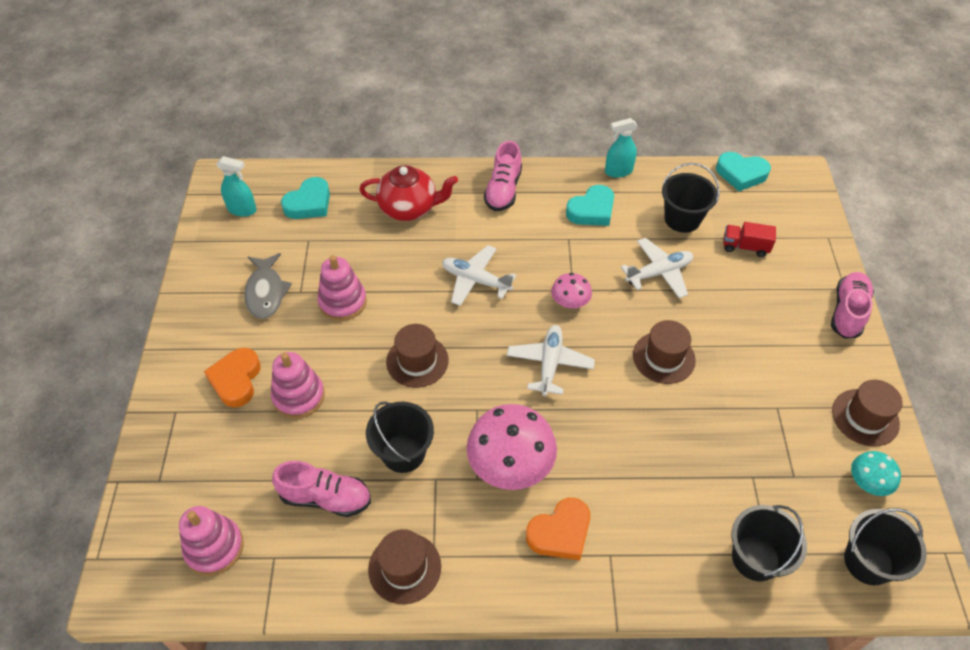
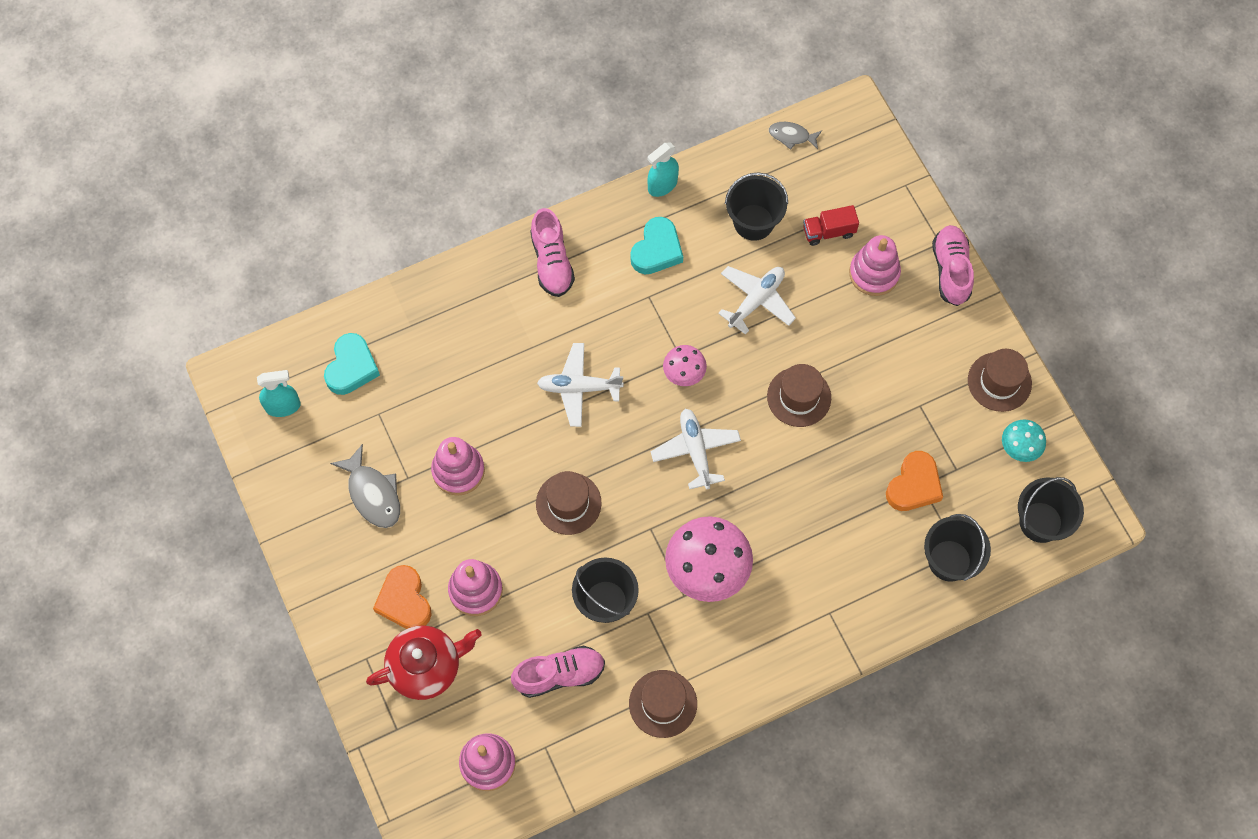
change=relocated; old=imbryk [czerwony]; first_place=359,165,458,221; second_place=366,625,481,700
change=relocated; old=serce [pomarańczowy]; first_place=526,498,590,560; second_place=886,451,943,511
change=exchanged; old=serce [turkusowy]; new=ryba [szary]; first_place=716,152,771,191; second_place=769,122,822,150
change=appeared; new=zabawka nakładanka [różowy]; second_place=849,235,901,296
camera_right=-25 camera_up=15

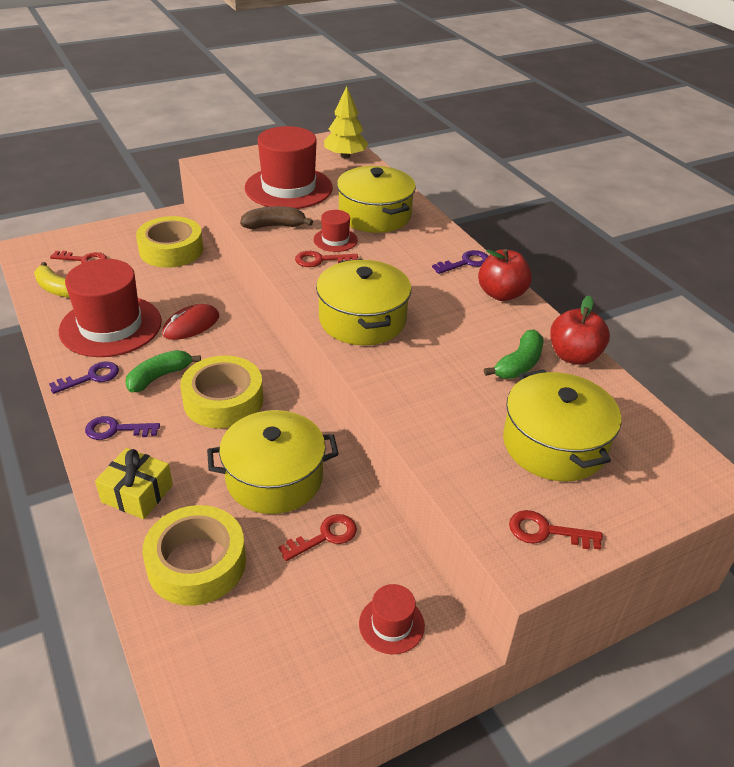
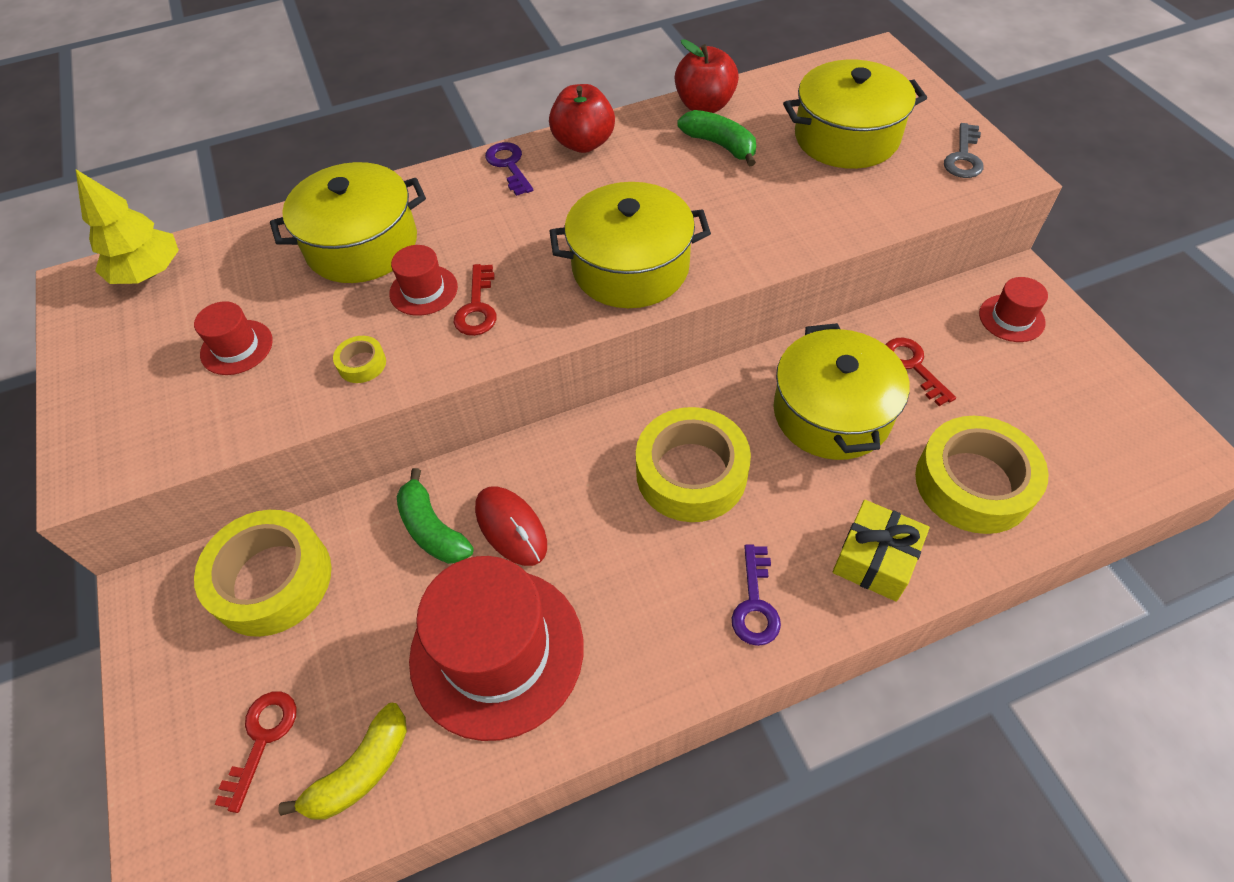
change=missing; old=klucz [fioletowy]; first_place=49,361,119,394
change=relocated; old=banan [zielony]; first_place=125,350,201,393; second_place=396,468,474,564
change=exchanged; old=banan [brązowy]; new=taśma klejąca [żółty]; first_place=240,206,313,229; second_place=333,336,386,383
change=size; old=kapelusz [czerwony]; first_place=245,126,333,209; second_place=194,301,273,375; factor=0.46
change=colour; old=klucz [czerwony]; new=klucz [szary]; first_place=509,510,603,549; second_place=944,123,984,178
camera_right=-80 camera_up=15

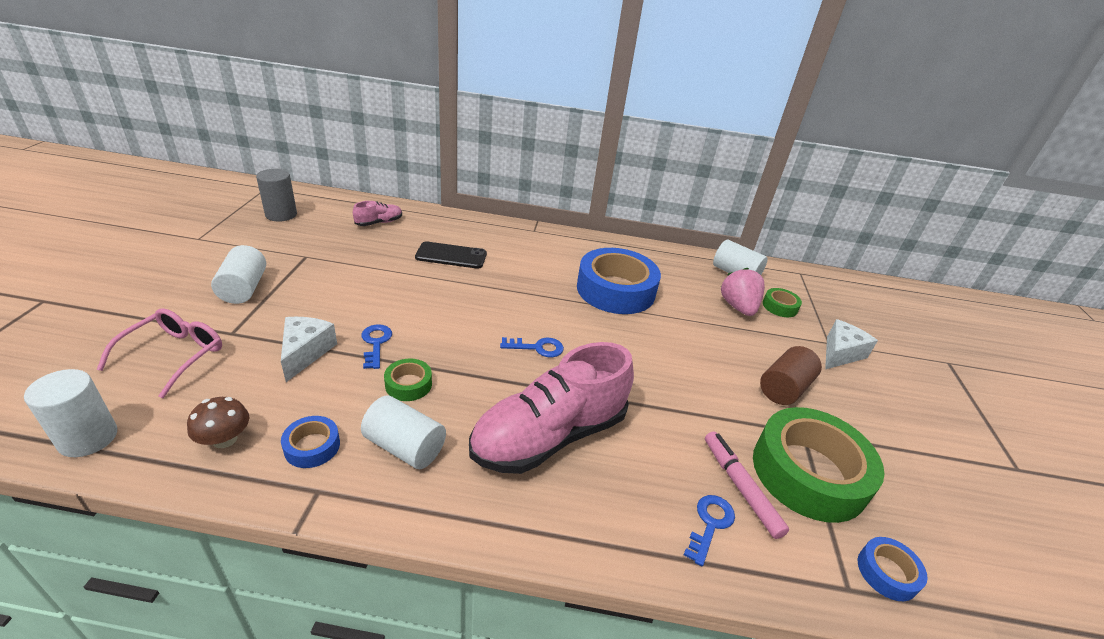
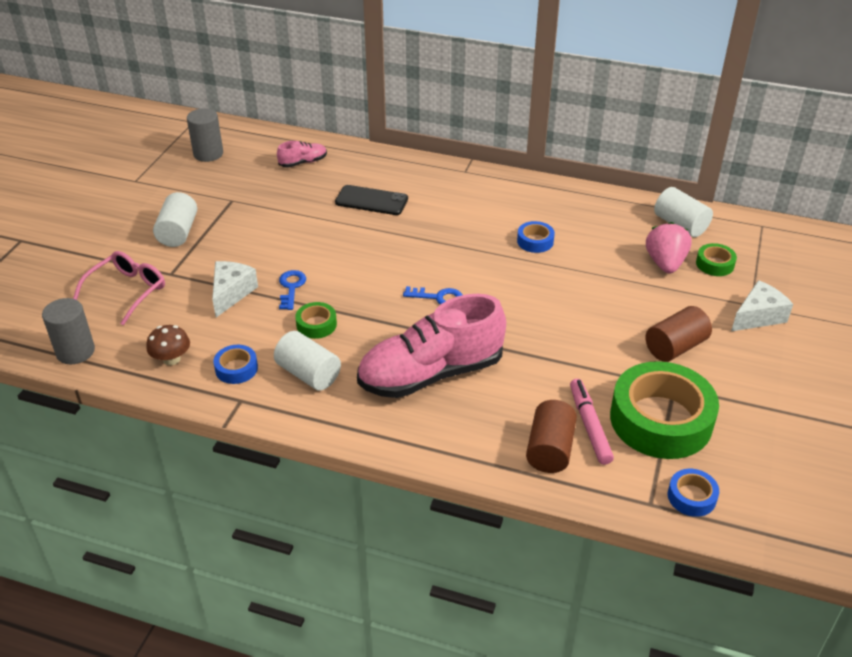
change=colour; old=walec [biały]; new=walec [szary]; first_place=24,369,117,457; second_place=42,298,95,364
change=size; old=taśma klejąca [niebieski]; first_place=577,248,661,314; second_place=517,221,555,253; factor=0.44
change=exchanged; old=klucz [niebieski]; new=walec [brązowy]; first_place=684,495,735,566; second_place=526,400,577,473
camera_right=15 camera_up=5

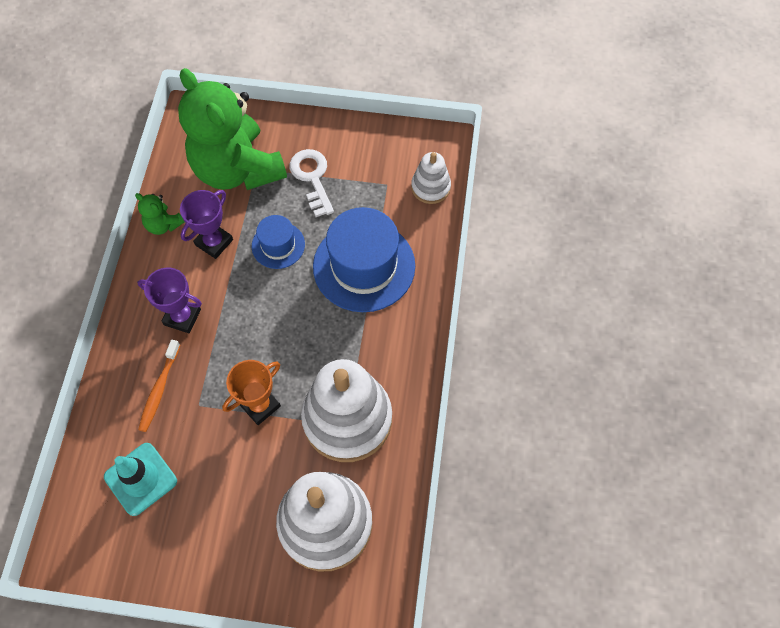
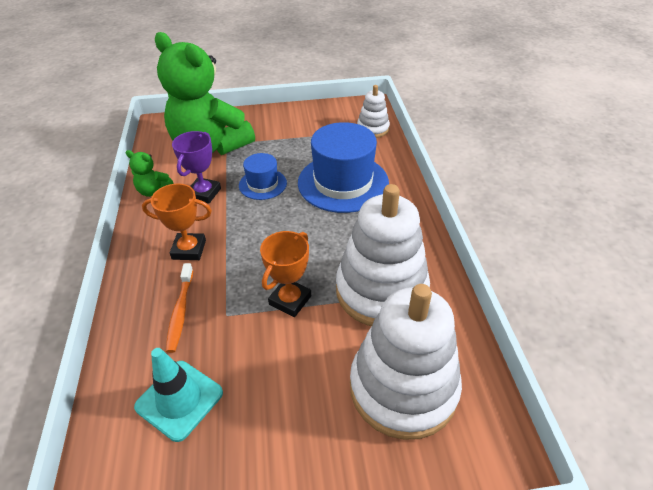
change=colour; old=puchar [fioletowy]; new=puchar [pomarańczowy]; first_place=137,268,202,333; second_place=142,183,212,260
change=missing; old=klucz [biały]; first_place=290,149,334,217
camera_right=-15 camera_up=-20

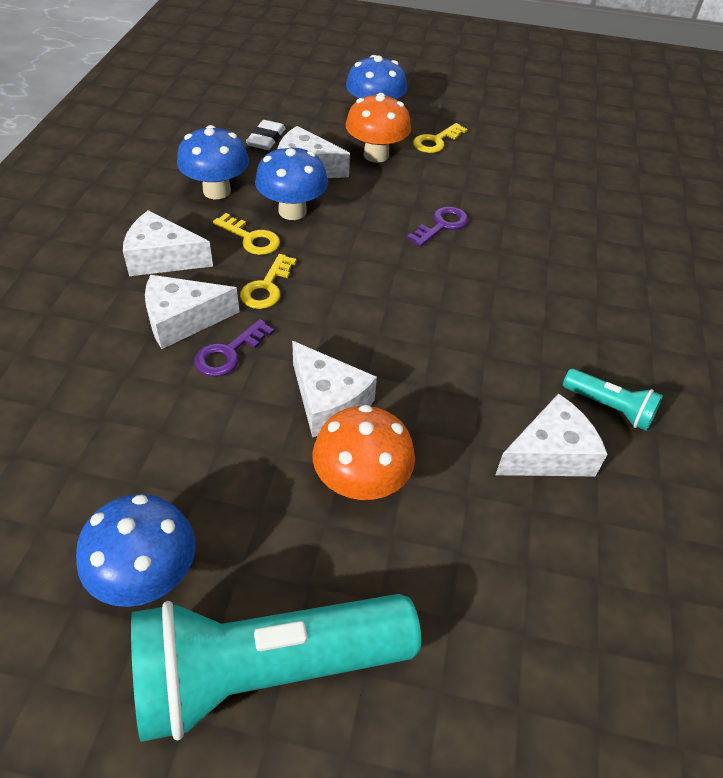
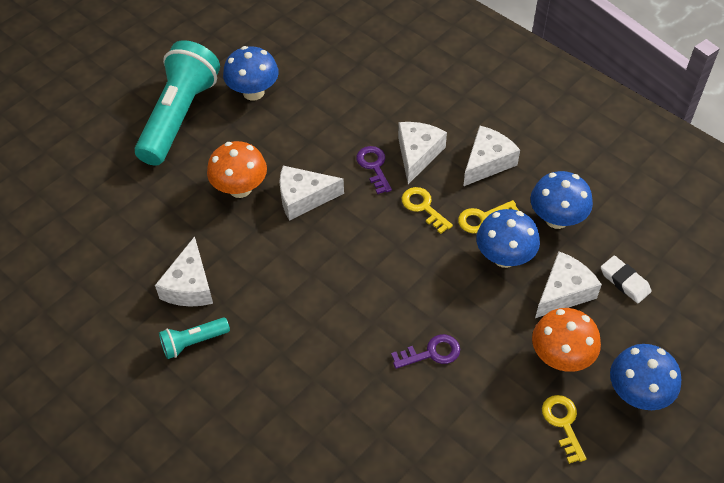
change=spun; old=klucz [fioletowy]; first_place=407,206,469,247; second_place=391,334,460,369; degrees=-90
camera_right=125 camera_up=5

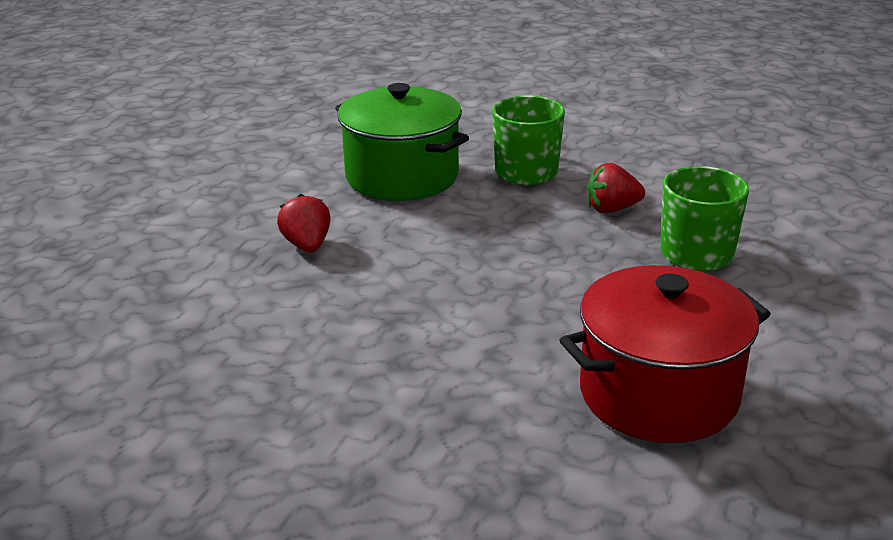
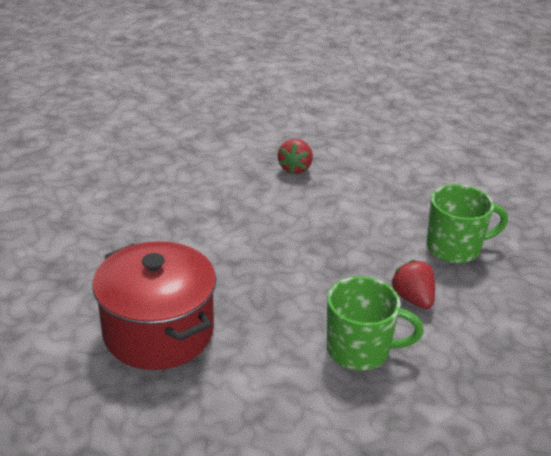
change=spun; old=truskawka [czerwony]; first_place=277,194,331,252; second_place=278,139,313,174; degrees=135
change=missing; old=garnek [zielony]; first_place=335,83,469,201
camera_right=75 camera_up=5

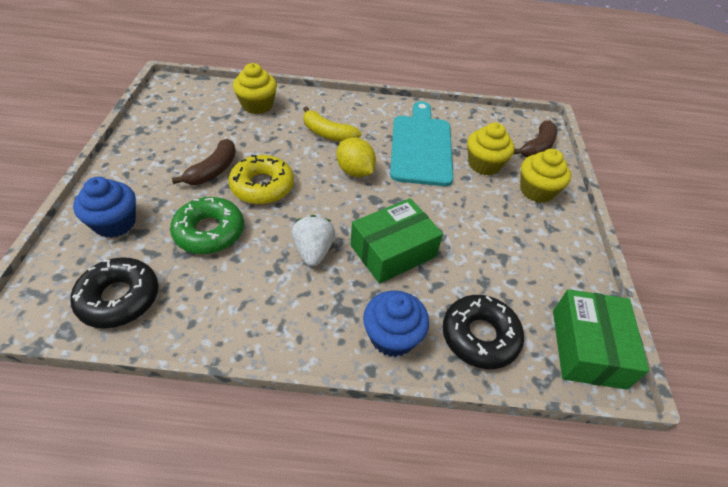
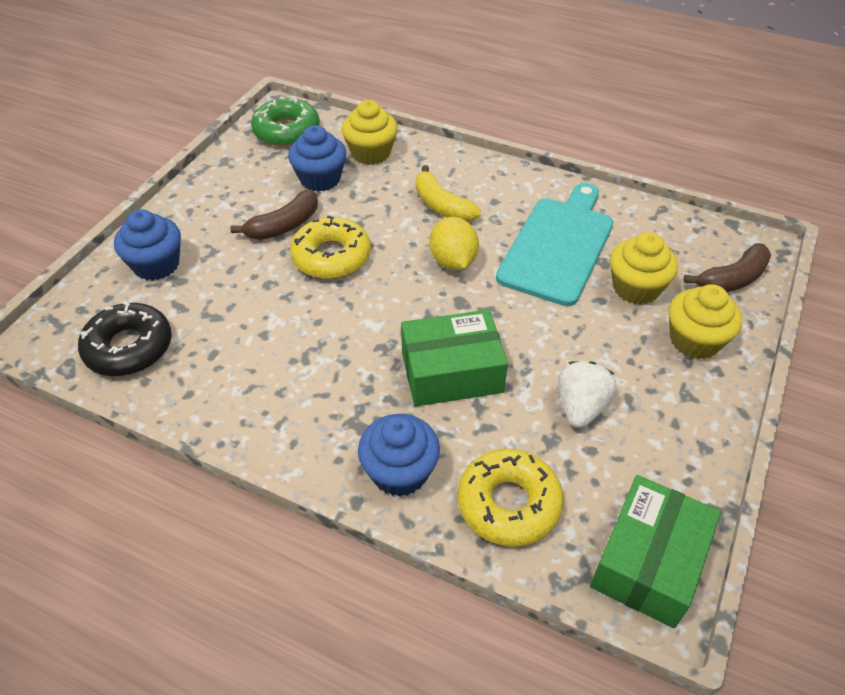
change=relocated; old=donut [zielony]; first_place=170,197,244,254; second_place=251,97,320,146
change=relocated; old=truskawka [biały]; first_place=291,215,335,267; second_place=558,361,617,428
change=colour; old=donut [czarny]; new=donut [żółty]; first_place=443,295,524,369; second_place=458,448,563,547
change=appeared; new=muffinka [niebieski]; second_place=288,125,346,192
camera_right=25 camera_up=0

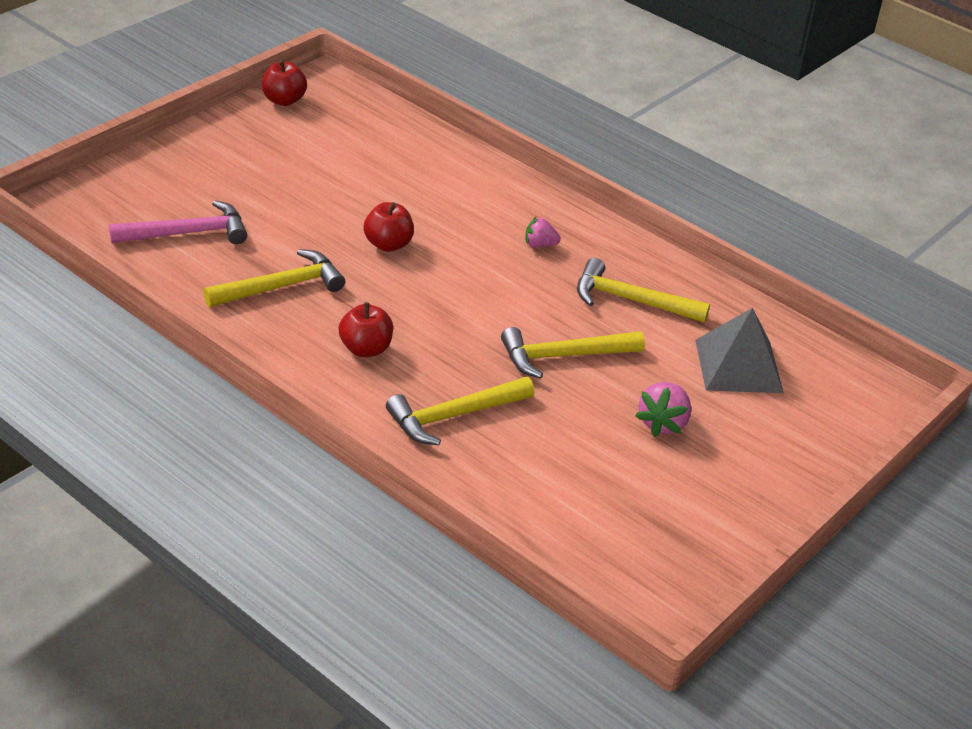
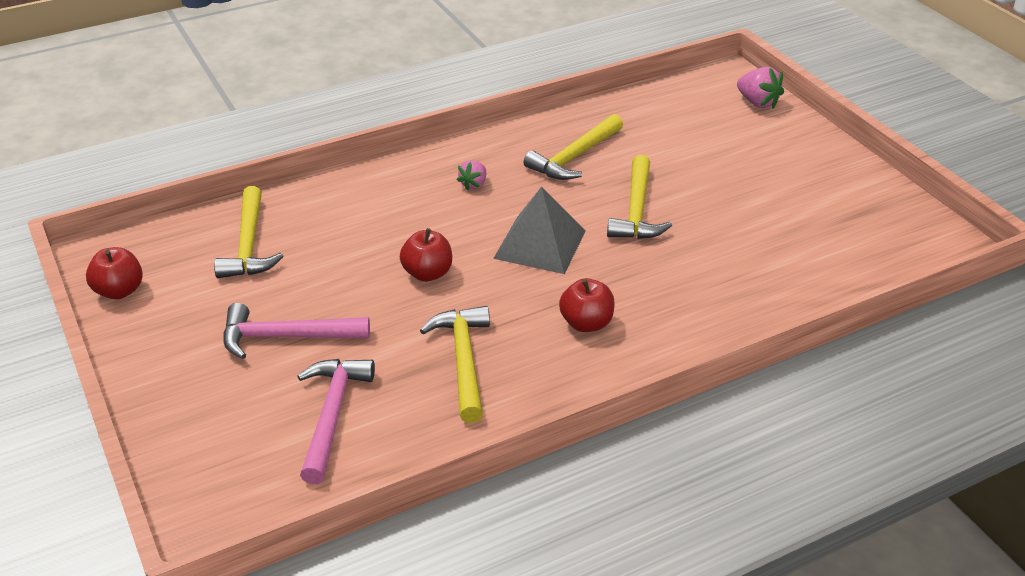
change=relocated; old=młotek [żółty]; first_place=386,377,534,445; second_place=214,186,283,278
change=relocated; old=truskawka [różowy]; first_place=635,382,691,437; second_place=737,67,784,109
change=relocated; old=piramida [szary]; first_place=695,308,784,393; second_place=493,187,586,274
change=appeared; new=młotek [różowy]; second_place=223,303,370,359
camera_right=-65 camera_up=0

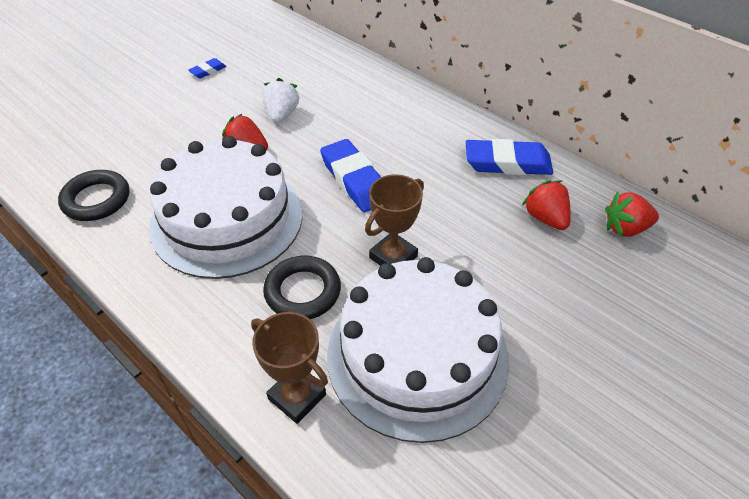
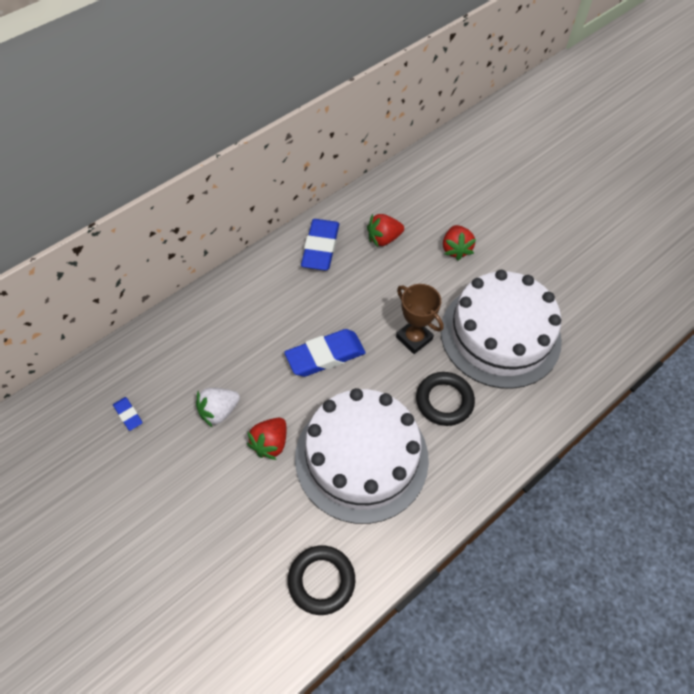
change=relocated; old=gumka do mazania [niebieski]; first_place=188,58,227,78; second_place=113,397,143,431
change=missing; old=puchar [brązowy]; first_place=251,312,328,424
change=spun; old=truskawka [biały]; first_place=262,78,300,123; second_place=196,388,240,428; degrees=-45
change=relocated; old=truskawka [czerwony]; first_place=605,191,659,237; second_place=443,225,476,260
camera_right=-85 camera_up=10

